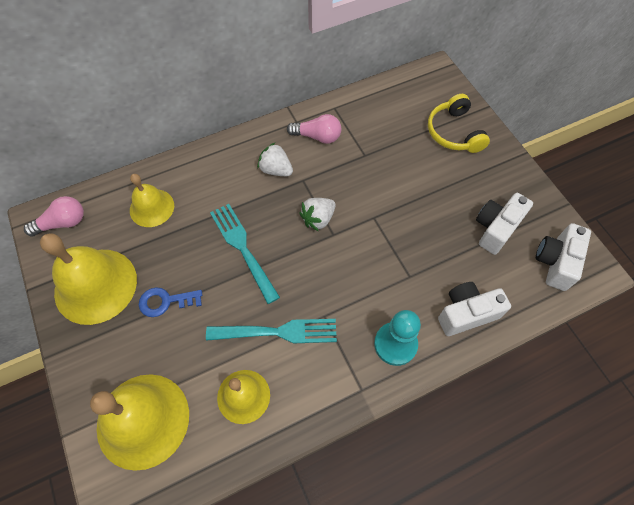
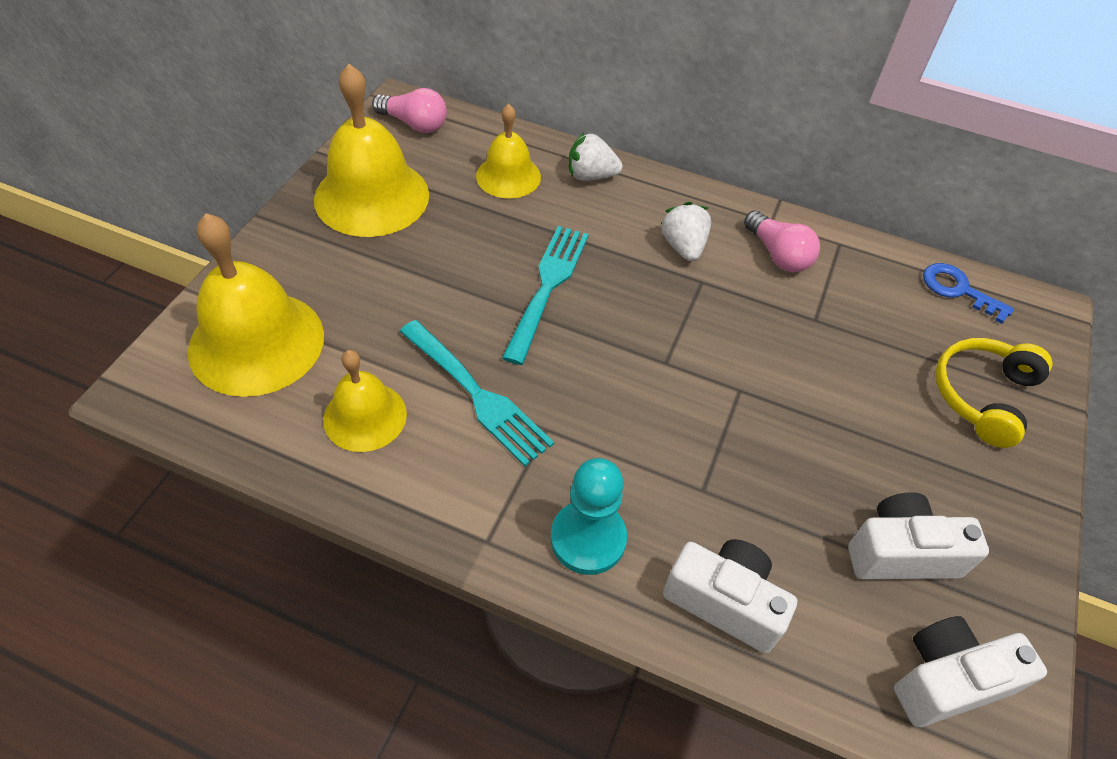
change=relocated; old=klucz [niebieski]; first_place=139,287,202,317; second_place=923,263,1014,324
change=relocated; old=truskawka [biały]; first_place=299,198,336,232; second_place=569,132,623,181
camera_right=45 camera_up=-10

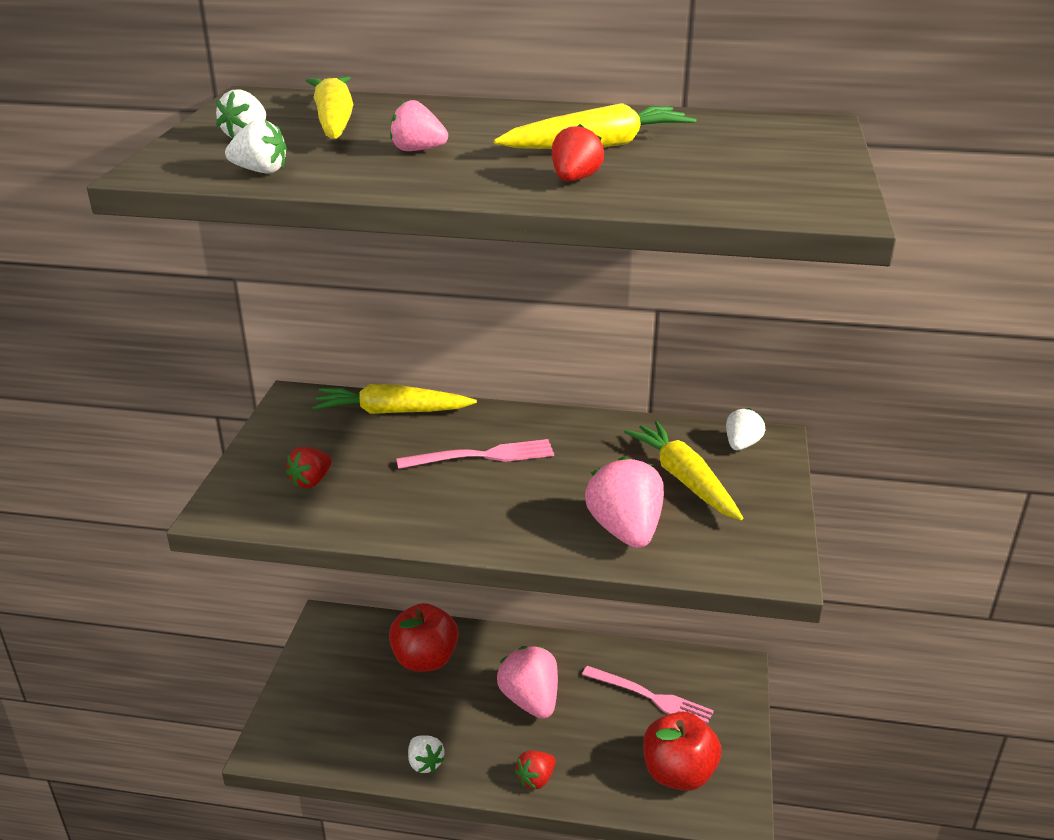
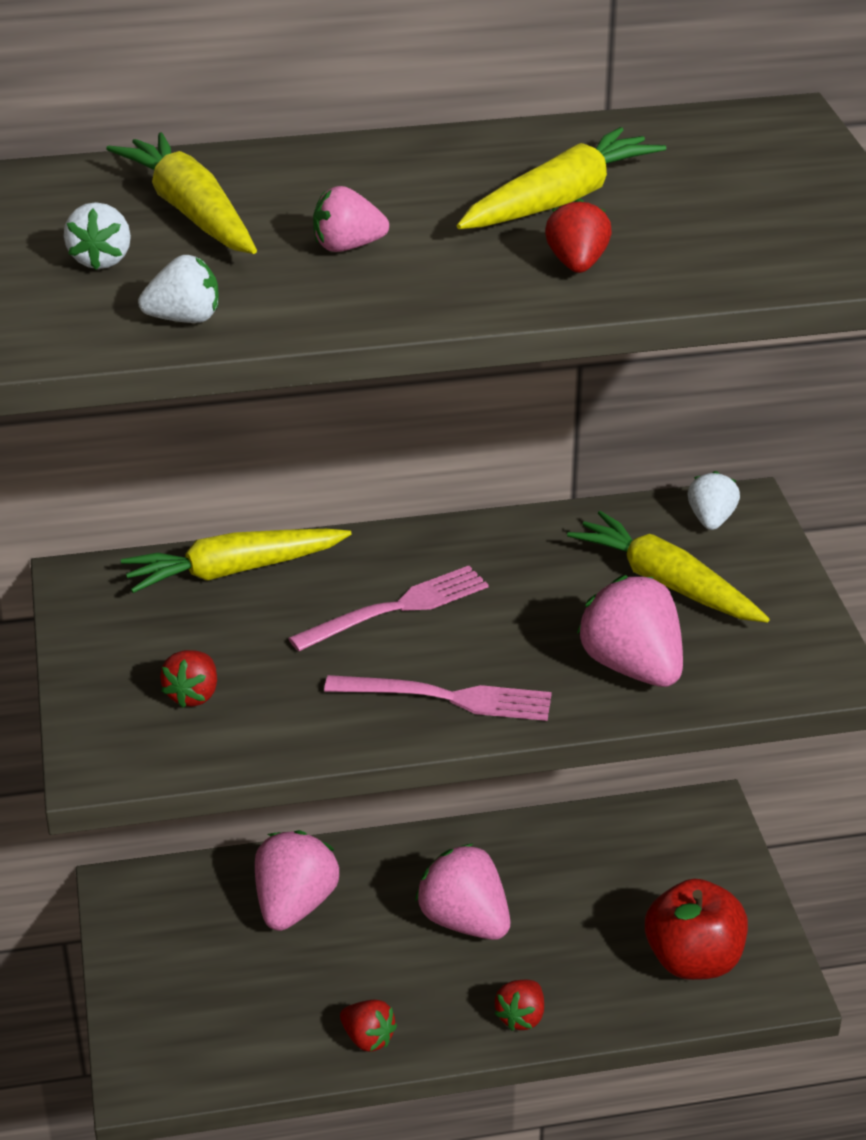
change=exchanged; old=jabłko [czerwony]; new=truskawka [różowy]; first_place=389,603,459,672; second_place=255,830,339,931
change=colour; old=truskawka [biały]; new=truskawka [czerwony]; first_place=408,735,445,773; second_place=340,1000,397,1052
change=relocated; old=widelec [różowy]; first_place=582,666,714,724; second_place=324,675,552,721
camera_right=-20 camera_up=5

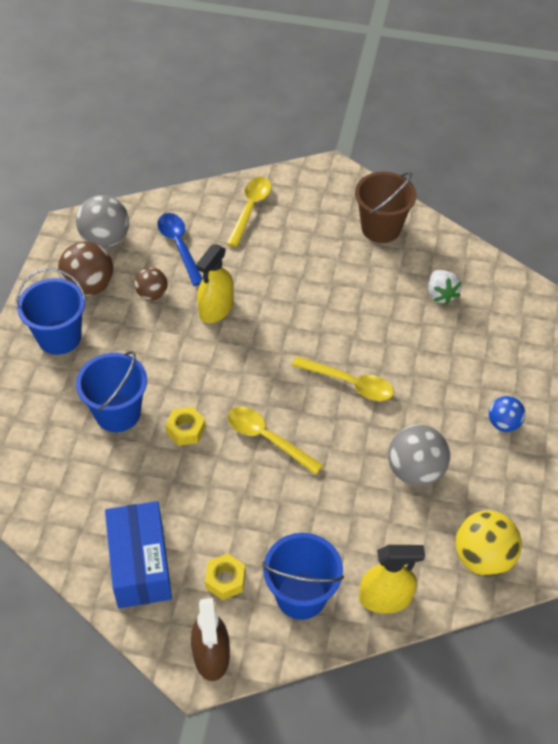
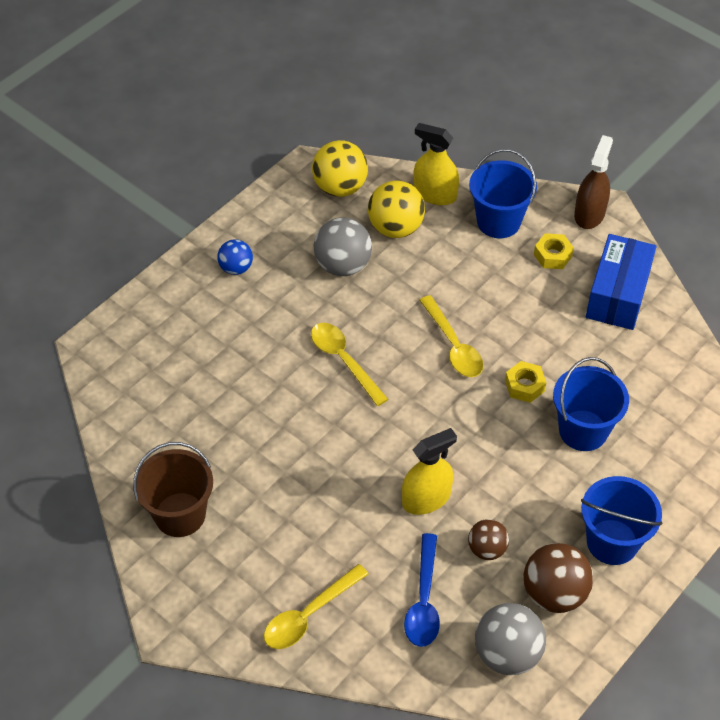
change=missing; old=truskawka [biały]; first_place=428,270,461,305
change=appeared; new=piłka [żółty]; second_place=368,181,425,238
camera_right=-150 camera_up=0

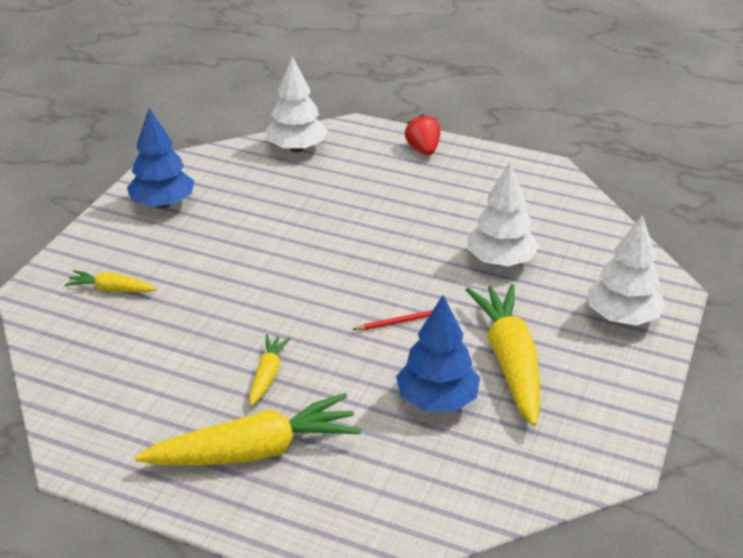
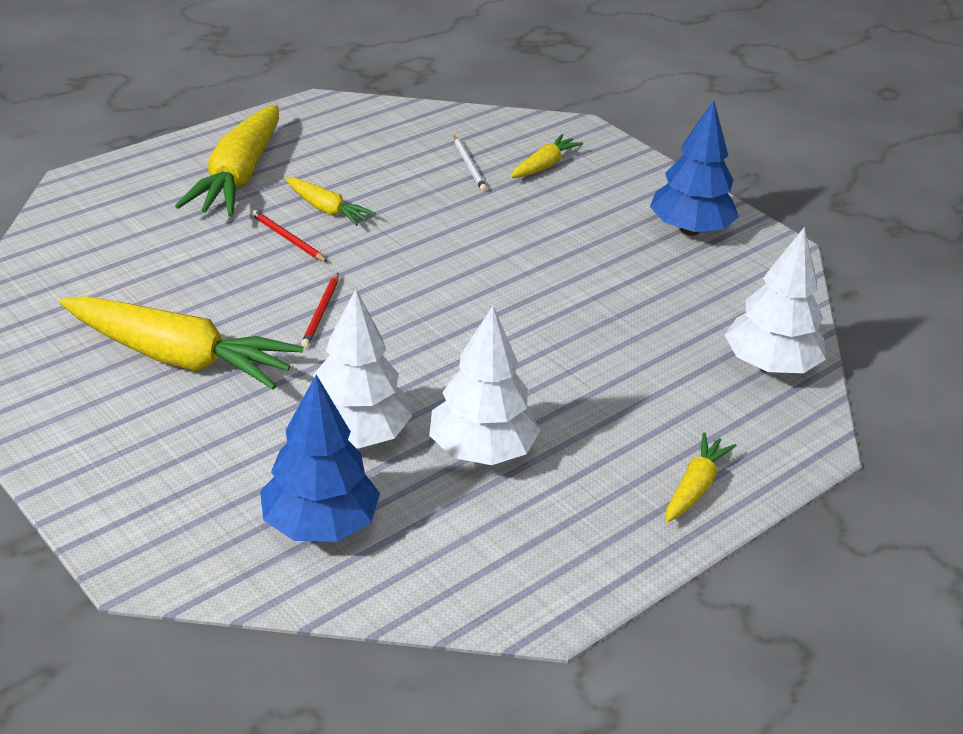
change=relocated; old=drzewko [niebieski]; first_place=396,295,480,412; second_place=260,375,380,542
change=exchanged; old=truskawka [czerwony]; new=marchewka [żółty]; first_place=405,114,440,155; second_place=666,433,737,523
change=relocated; old=drzewko [biały]; first_place=588,215,665,325; second_place=429,306,541,465
change=appeared; new=ołówek [czerwony]; second_place=251,210,328,262
change=appeared; new=ołówek [biały]; second_place=454,136,487,191
camera_right=115 camera_up=0

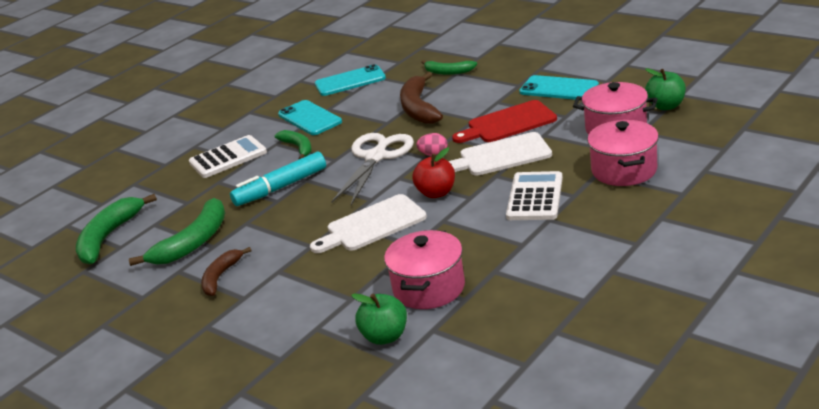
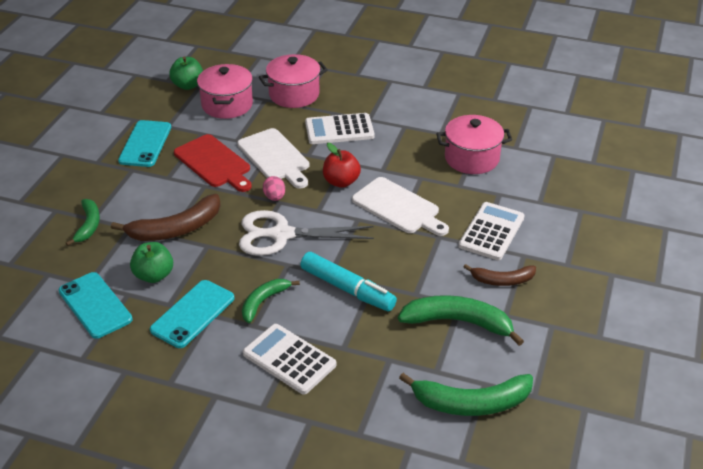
change=relocated; old=jabłko [zielony]; first_place=351,293,407,345; second_place=130,242,173,283
change=appeared; new=kalkulator [biały]; second_place=458,202,525,260
camera_right=-115 camera_up=10

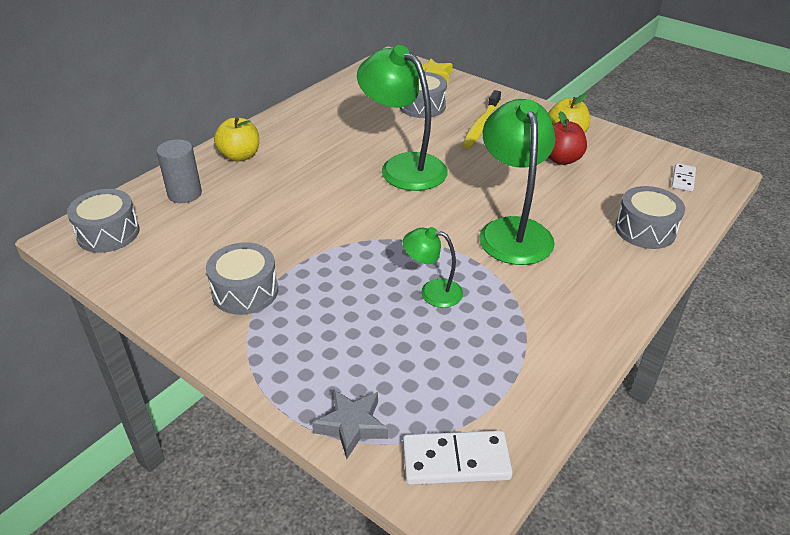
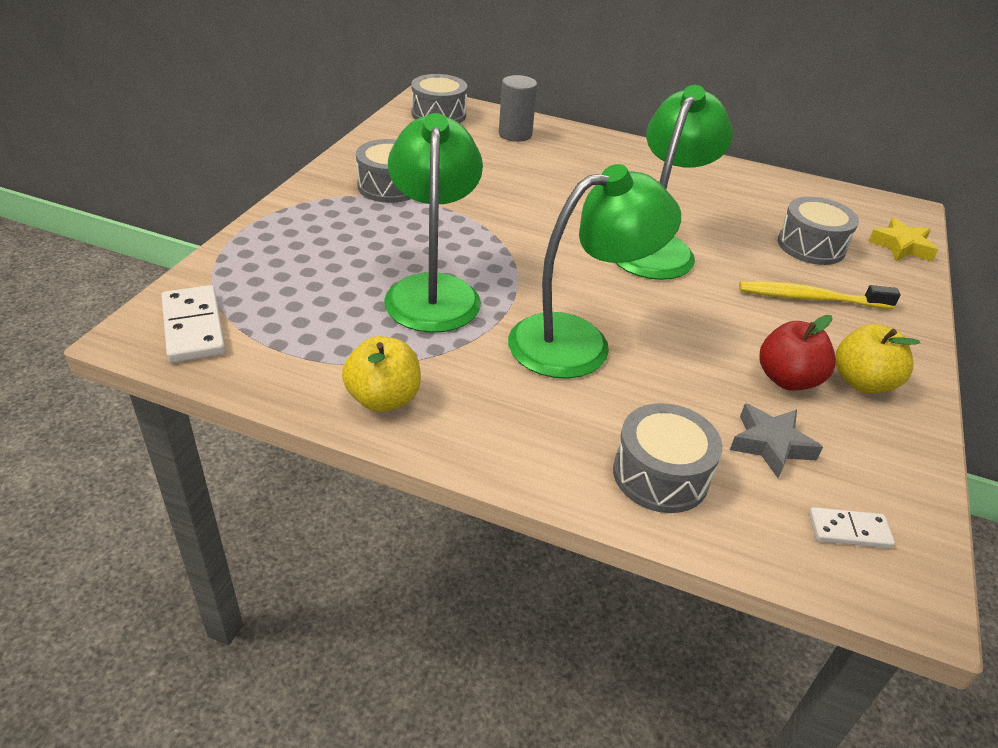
change=relocated; old=jabłko [żółty]; first_place=214,117,259,161; second_place=342,336,421,412
change=relocated; old=gwiazda [szary]; first_place=312,389,388,459; second_place=730,403,823,478
change=size; old=lampka [zielony]; first_place=403,227,463,308; second_place=384,113,483,333; factor=1.94
camera_right=70 camera_up=0

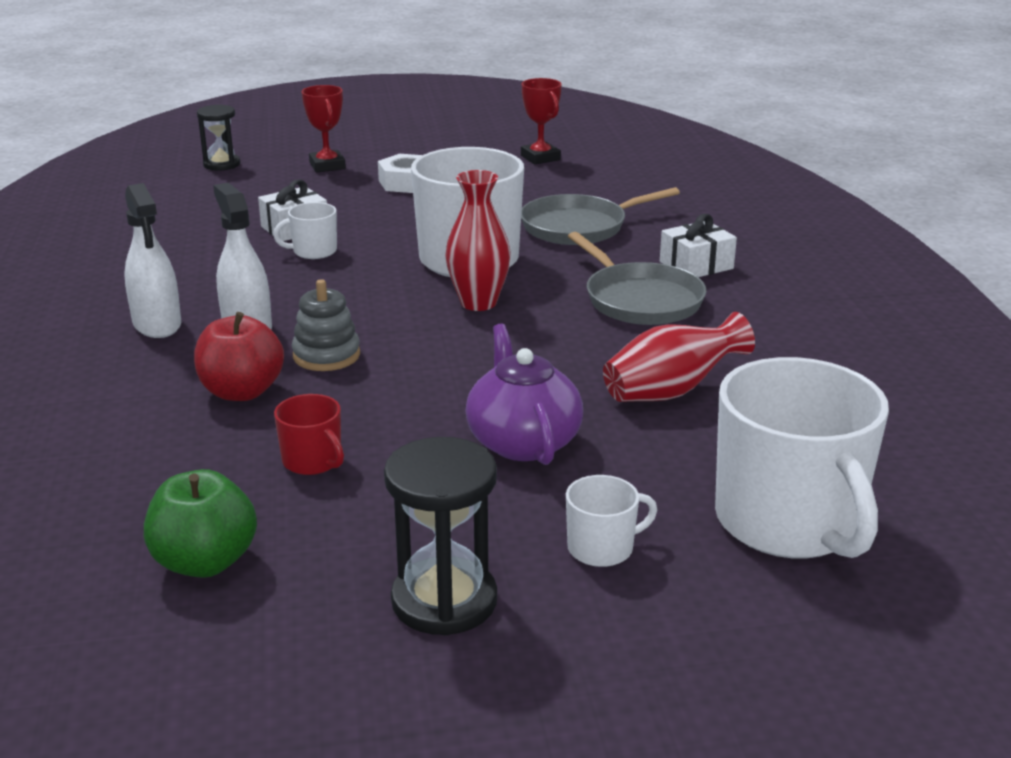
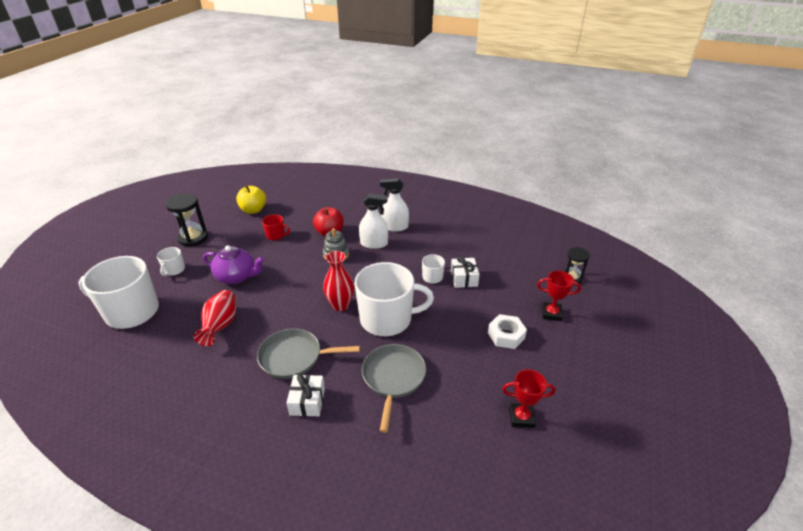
change=colour; old=jabłko [zielony]; new=jabłko [żółty]; first_place=144,469,257,578; second_place=236,185,266,214
change=spun; old=kubek [czerwony]; first_place=274,394,344,475; second_place=262,214,290,240; degrees=-150
camera_right=120 camera_up=10

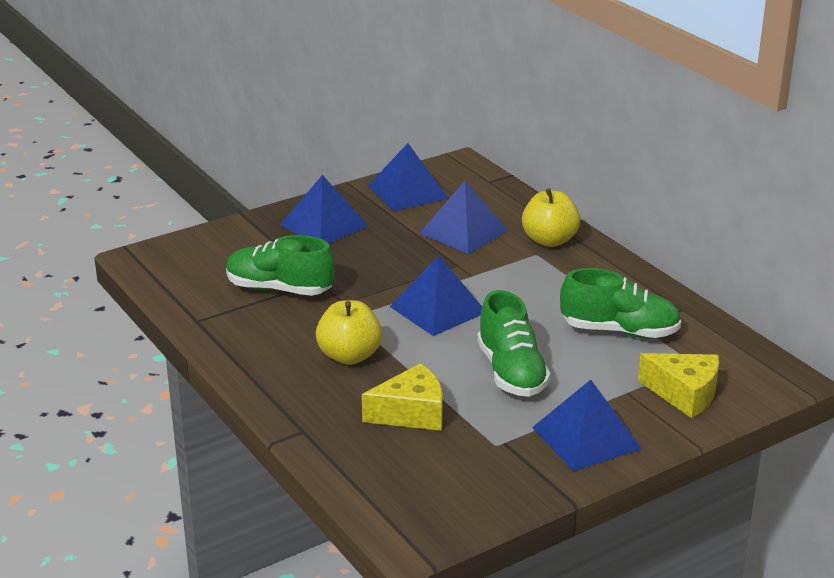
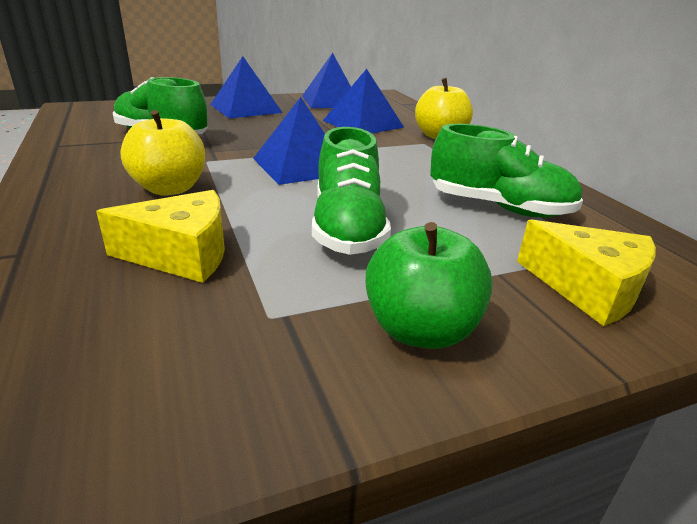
change=exchanged; old=piramida [niebieski]; new=jabłko [zielony]; first_place=532,380,642,471; second_place=365,222,493,349
camera_right=10 camera_up=0

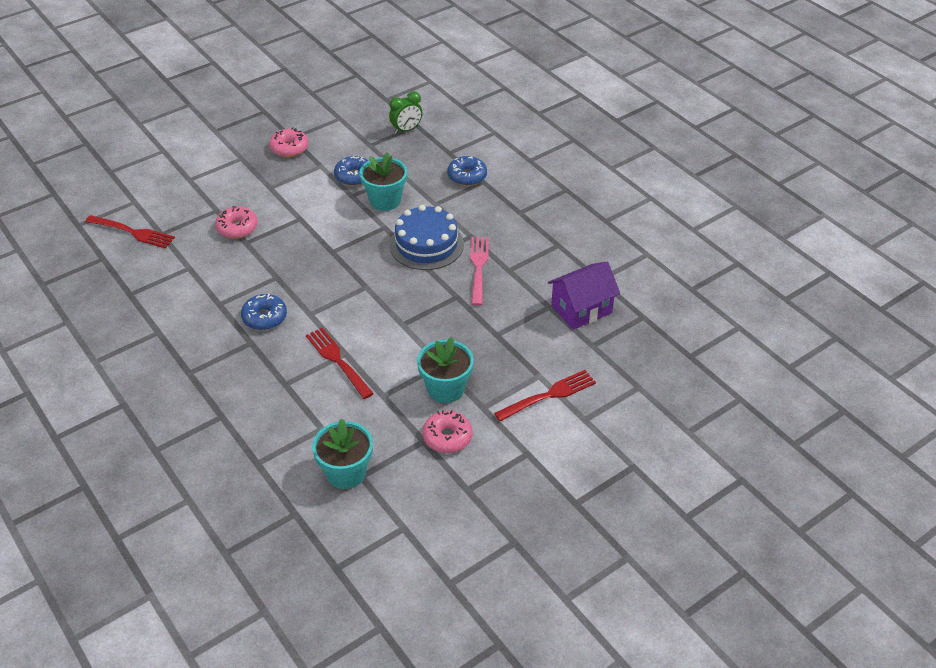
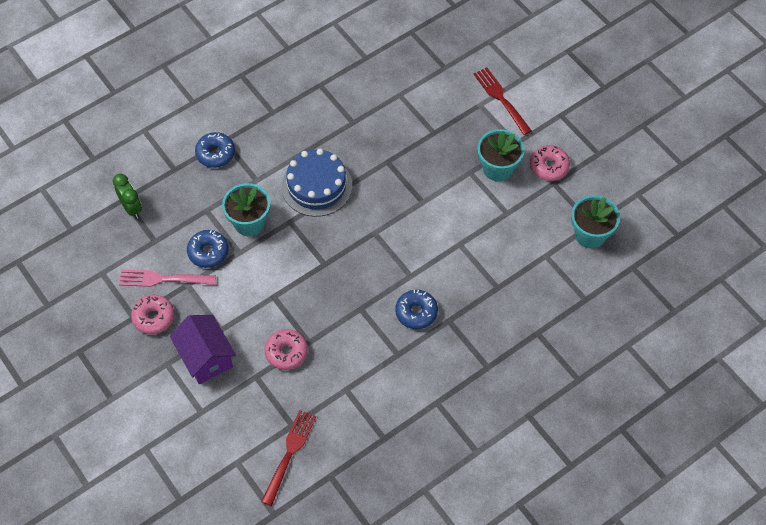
change=missing; old=widelec [czerwony]; first_place=306,328,374,399
change=relocated; old=widelec [różowy]; first_place=470,237,489,306; second_place=119,270,216,287
change=relocated; old=domek [fioletowy]; first_place=548,262,620,330; second_place=170,315,236,384
camera_right=-90 camera_up=15

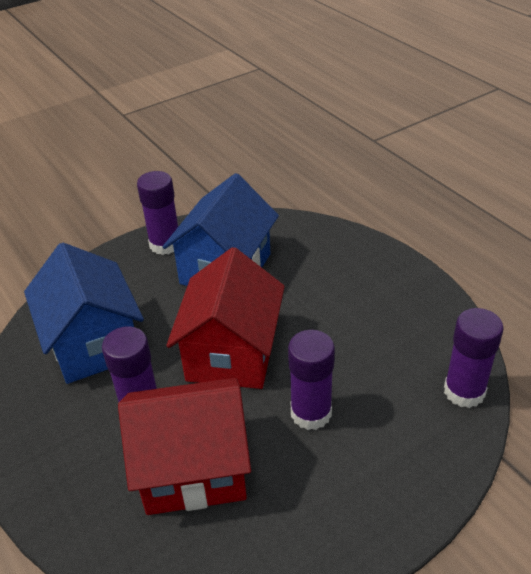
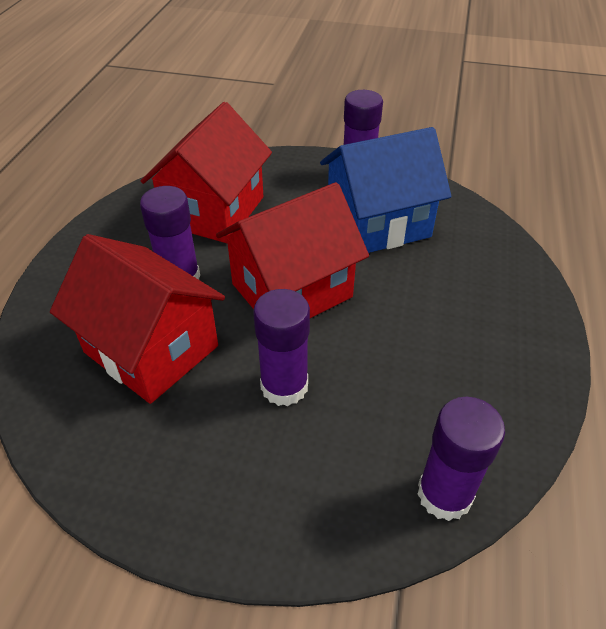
change=colour; old=domek [niebieski]; new=domek [czerwony]; first_place=24,243,144,384; second_place=141,102,272,243
camera_right=45 camera_up=5

